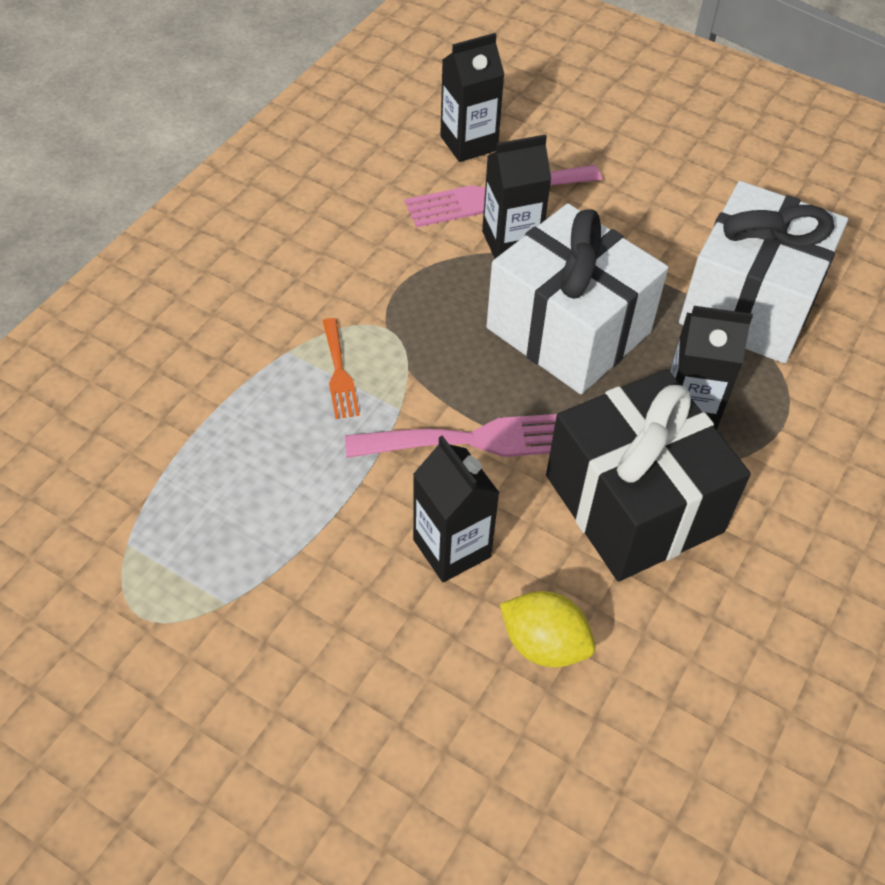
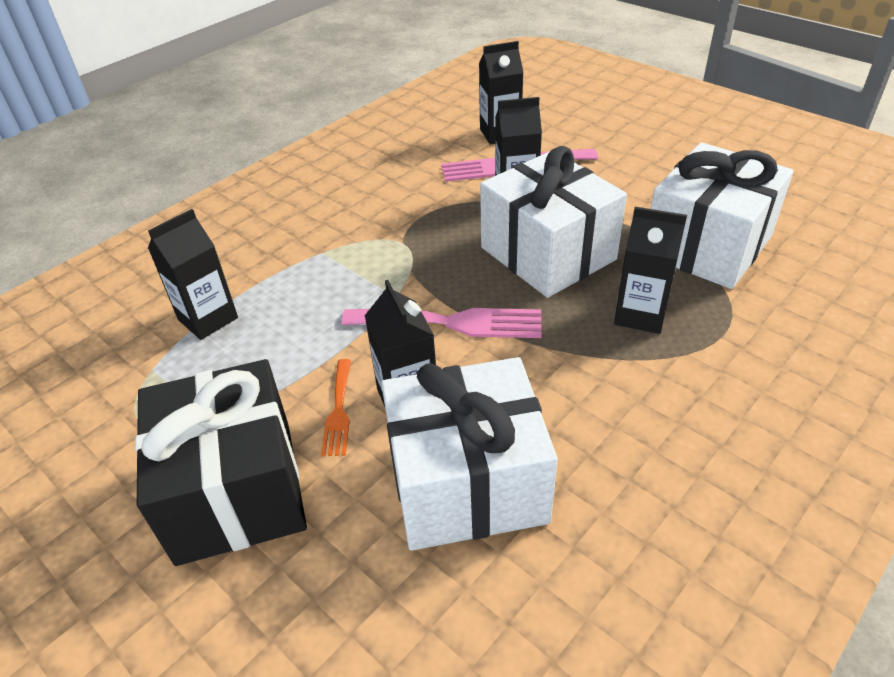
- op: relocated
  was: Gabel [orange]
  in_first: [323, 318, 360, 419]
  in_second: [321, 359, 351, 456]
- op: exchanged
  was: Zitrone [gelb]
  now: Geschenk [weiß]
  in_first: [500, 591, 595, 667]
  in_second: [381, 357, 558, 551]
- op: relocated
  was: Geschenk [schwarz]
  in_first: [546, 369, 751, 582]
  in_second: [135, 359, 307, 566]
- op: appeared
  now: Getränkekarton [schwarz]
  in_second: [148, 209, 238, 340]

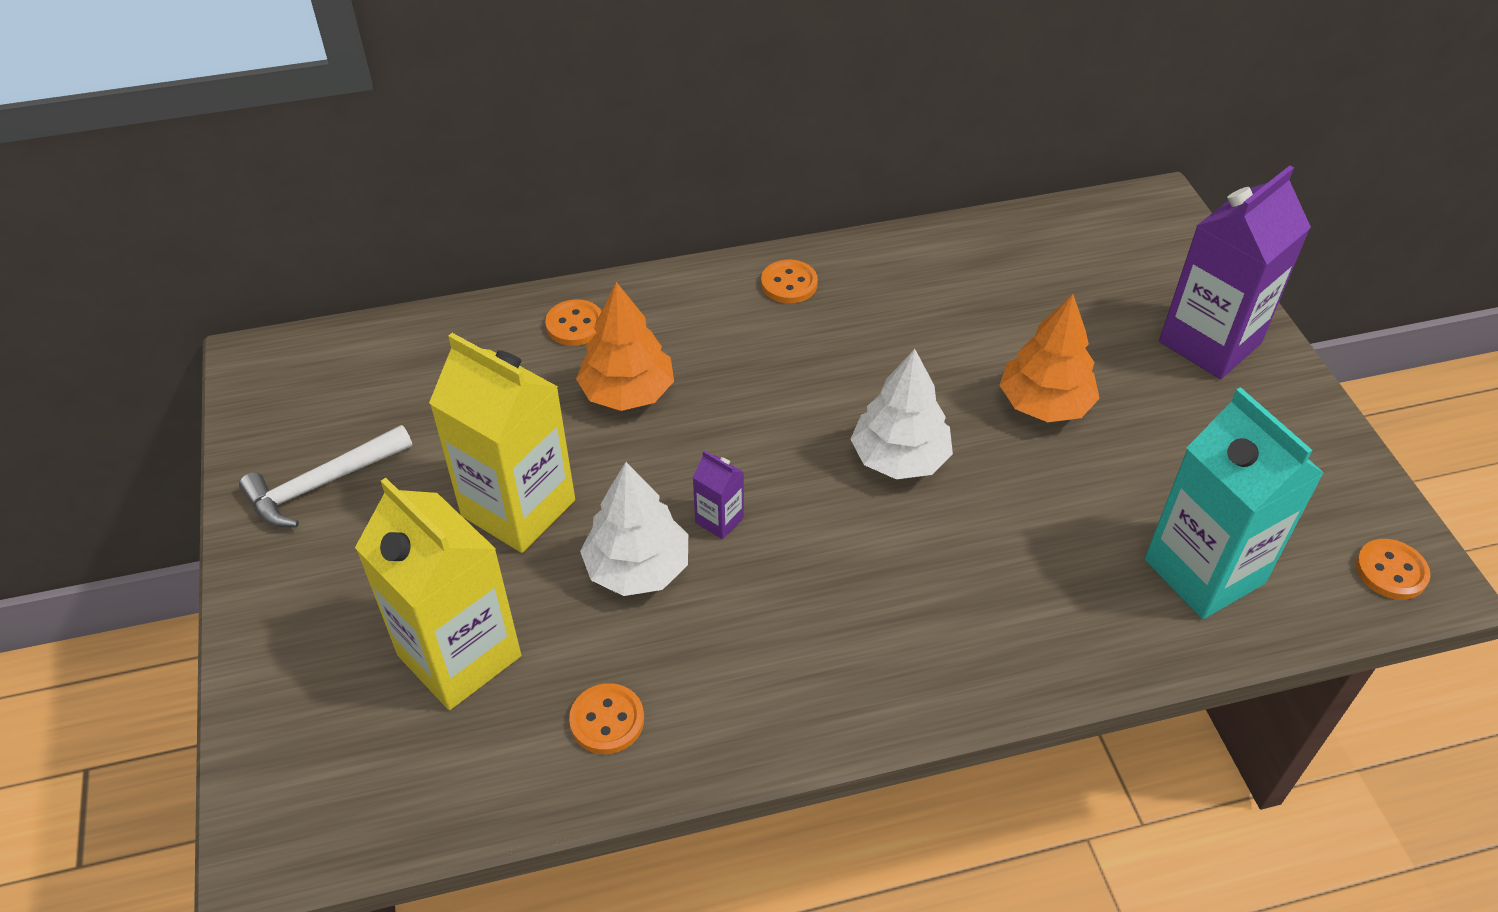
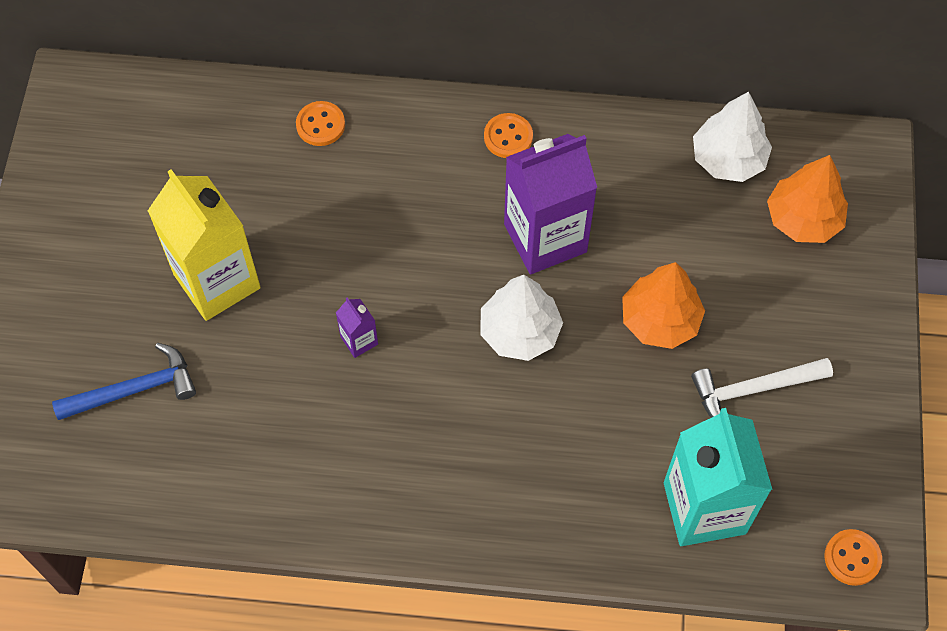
- op: relocated
  was: Hammer [weiß]
  in_first: [239, 425, 412, 527]
  in_second: [691, 358, 833, 418]
- op: exchanged
  was: Getränkekarton [gelb]
  now: Hammer [blau]
  in_first: [355, 478, 521, 710]
  in_second: [52, 343, 196, 420]
- op: missing
  was: Knopf [orange]
  in_first: [569, 683, 644, 754]
- op: relocated
  was: Baum [orange]
  in_first: [576, 282, 674, 411]
  in_second: [767, 155, 848, 243]
- op: relocated
  was: Baum [weiß]
  in_first: [580, 462, 688, 596]
  in_second: [693, 92, 772, 182]
- op: relocated
  was: Getränkekarton [lila]
  in_first: [1159, 165, 1311, 379]
  in_second: [504, 134, 597, 274]

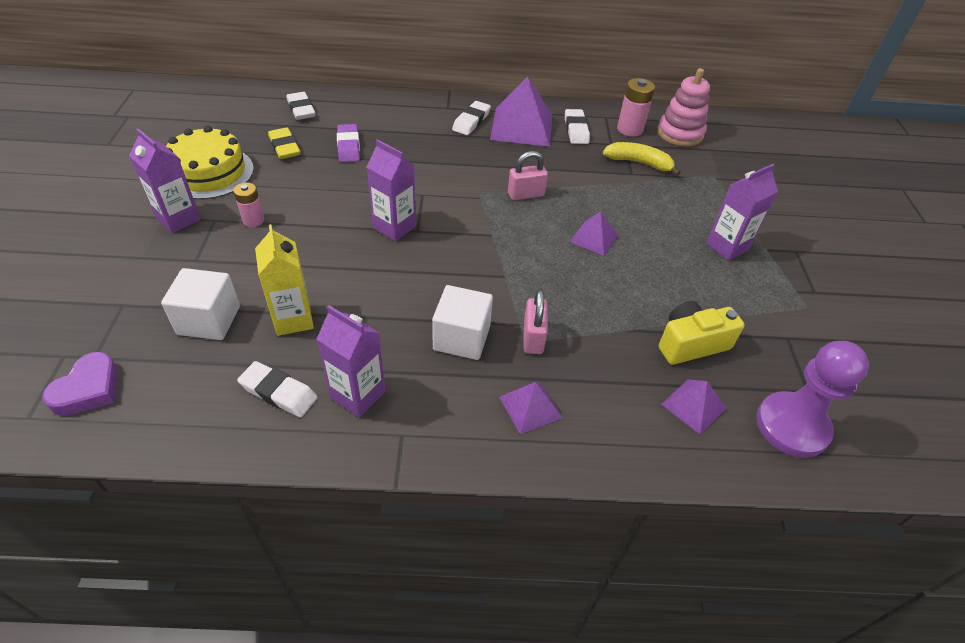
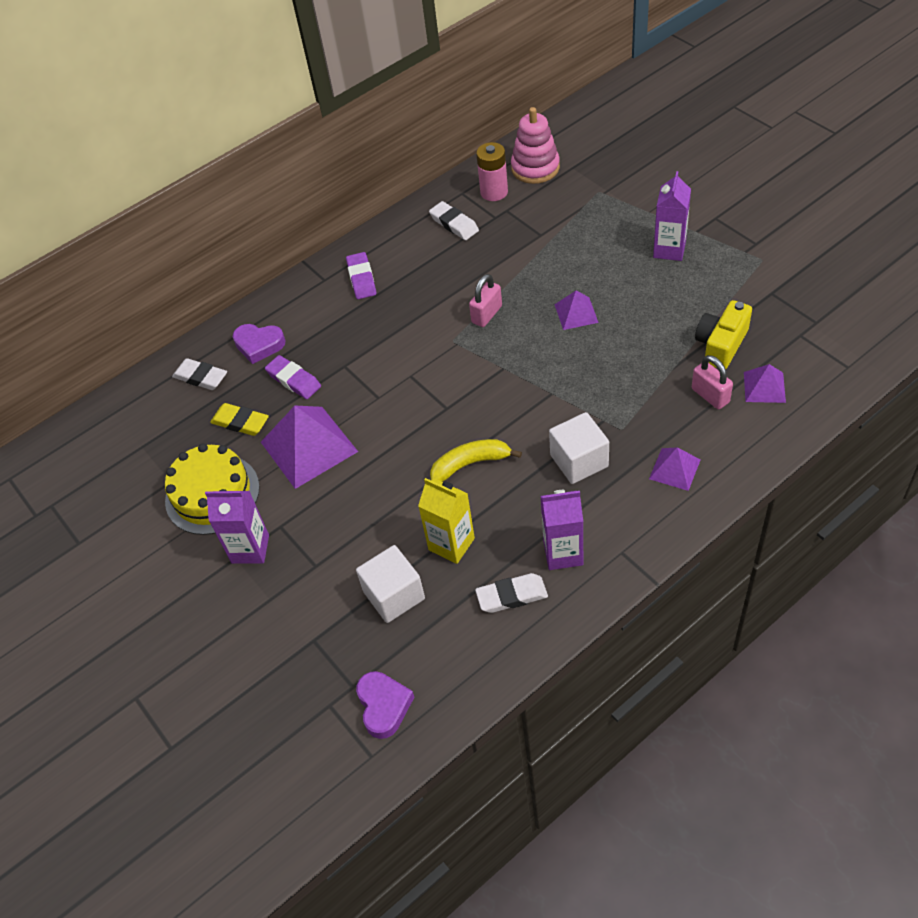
- op: missing
  was: Batterie [rosa]
  in_first: [233, 182, 265, 227]
- op: missing
  was: Getränkekarton [lila]
  in_first: [367, 139, 416, 241]
- op: colour
  was: Radiergummi [weiß]
  now: Radiergummi [lila]
  in_first: [452, 101, 491, 135]
  in_second: [346, 252, 376, 299]
- op: relocated
  was: Pyramide [lila]
  in_first: [490, 76, 552, 147]
  in_second: [261, 406, 358, 489]
- op: relocated
  was: Vorhängeschloss [rosa]
  in_first: [523, 289, 548, 354]
  in_second: [692, 355, 733, 409]
- op: relocated
  was: Banane [gelb]
  in_first: [603, 142, 681, 176]
  in_second: [430, 439, 522, 482]
- op: missing
  was: Bauer [lila]
  in_first: [756, 341, 869, 458]
- op: appeared
  now: Herz [lila]
  in_second: [233, 324, 285, 364]

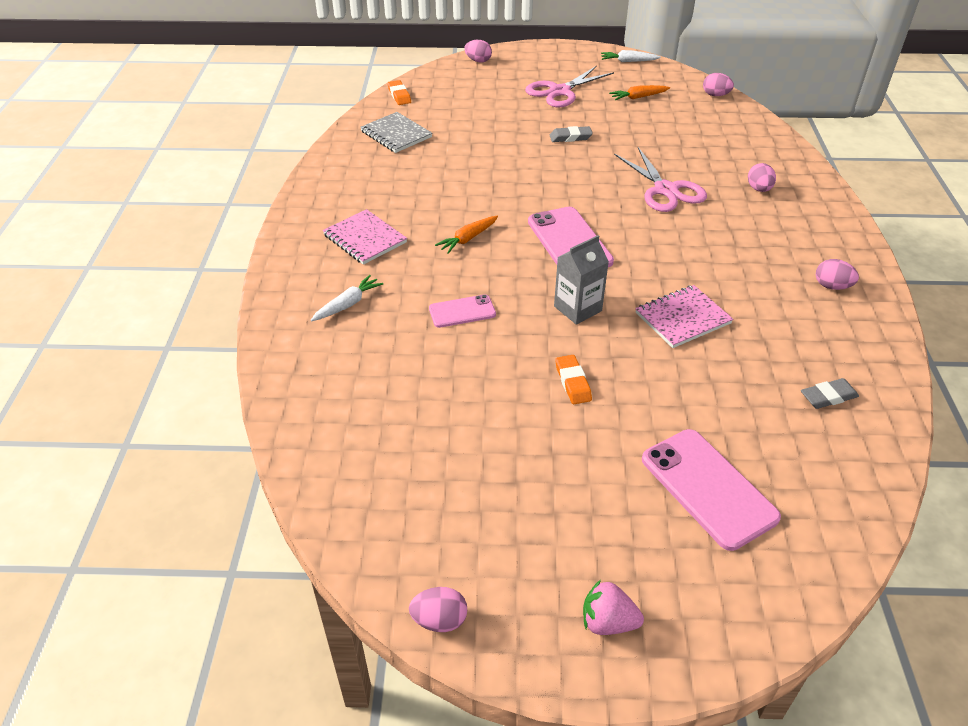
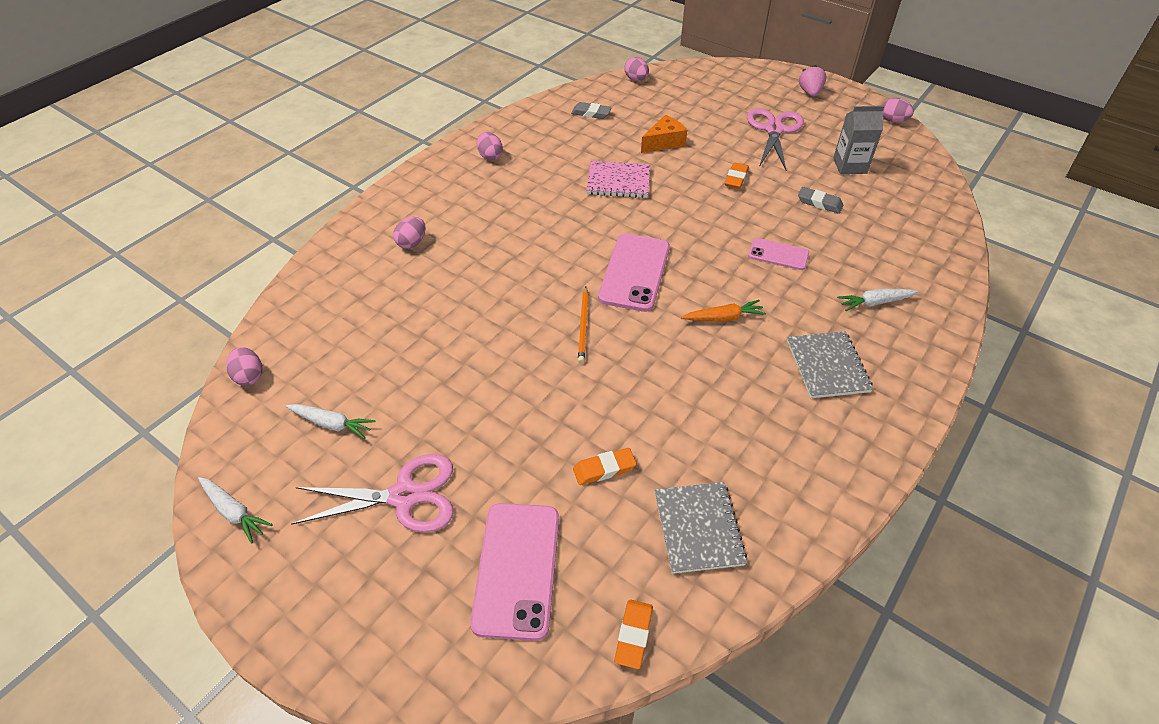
- op: colour
  was: Notizbuch [rosa]
  now: Notizbuch [grau]
  in_first: [323, 209, 407, 265]
  in_second: [787, 331, 873, 398]
- op: relocated
  was: Ei [rosa]
  in_first: [464, 40, 492, 62]
  in_second: [624, 57, 649, 81]
- op: relocated
  was: Radiergummi [grau]
  in_first: [550, 126, 593, 142]
  in_second: [798, 187, 844, 214]
- op: relocated
  was: Getränkekarton [grau]
  in_first: [554, 235, 609, 325]
  in_second: [833, 106, 884, 174]
- op: spun
  was: Erdbeere [rosa]
  in_first: [583, 580, 644, 635]
  in_second: [799, 65, 826, 97]
  clockwise: -135
- op: colour
  was: Karotte [orange]
  now: Karotte [weiß]
  in_first: [609, 85, 670, 100]
  in_second: [286, 404, 375, 439]
- op: relocated
  was: Schere [rosa]
  in_first: [614, 147, 707, 212]
  in_second: [747, 108, 804, 170]
- op: relocated
  was: Handy [rosa]
  in_first: [642, 429, 781, 551]
  in_second: [470, 503, 559, 641]
- op: appeared
  now: Radiergummi [orange]
  in_second: [573, 448, 636, 485]
- op: appeared
  now: Bleistift [orange]
  in_second: [578, 287, 589, 363]
- op: appeared
  now: Käse [orange]
  in_second: [641, 115, 687, 153]

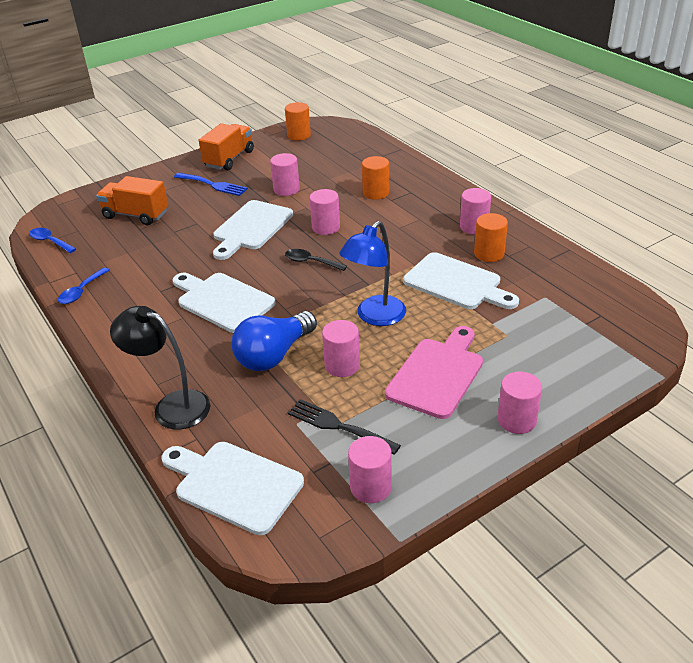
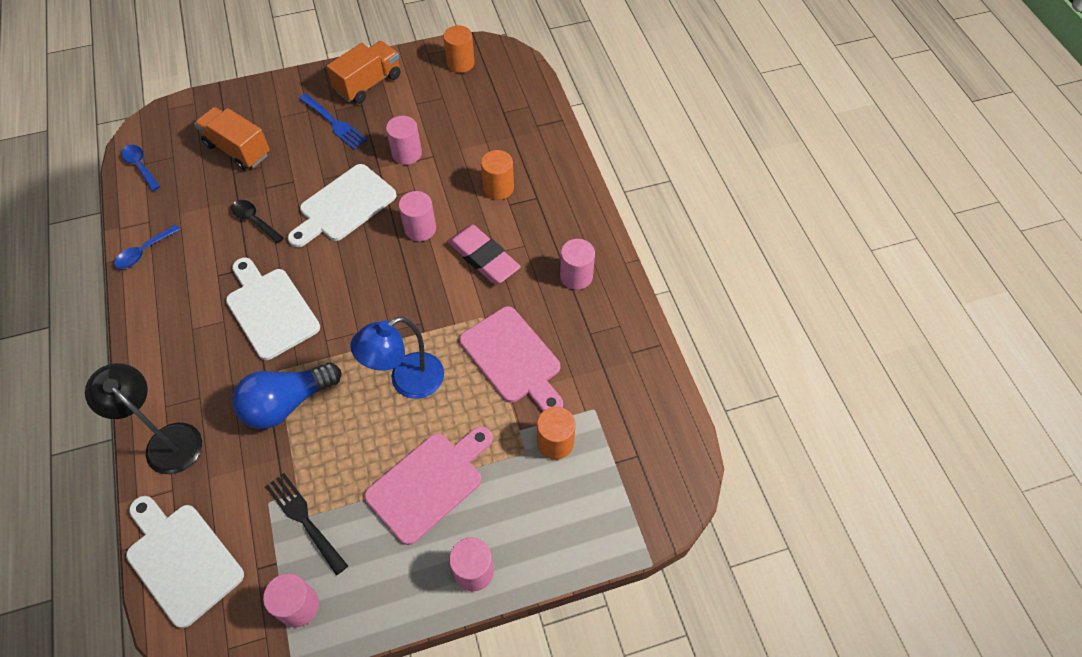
- op: relocated
  was: Löffel [schwarz]
  in_first: [285, 249, 347, 271]
  in_second: [231, 200, 284, 244]
- op: missing
  was: Vollzylinder [rosa]
  in_first: [322, 320, 360, 377]
- op: colour
  was: Schneidebrett [weiß]
  now: Schneidebrett [rosa]
  in_first: [403, 252, 519, 309]
  in_second: [459, 306, 563, 411]
- op: relocated
  was: Vollzylinder [orange]
  in_first: [474, 213, 508, 262]
  in_second: [537, 407, 576, 460]
- op: appeared
  now: Radiergummi [rosa]
  in_second: [448, 225, 521, 284]

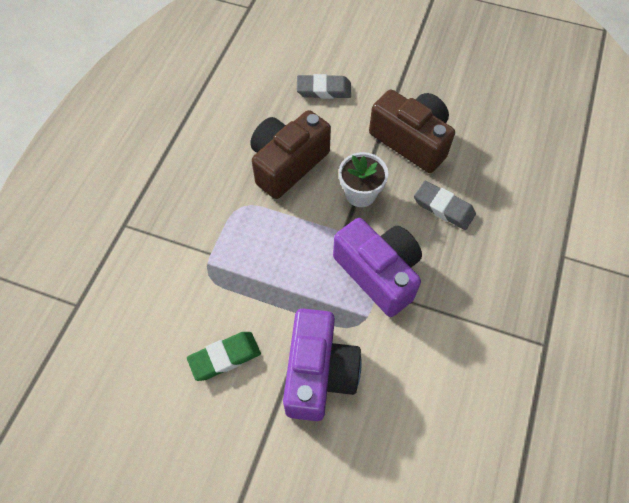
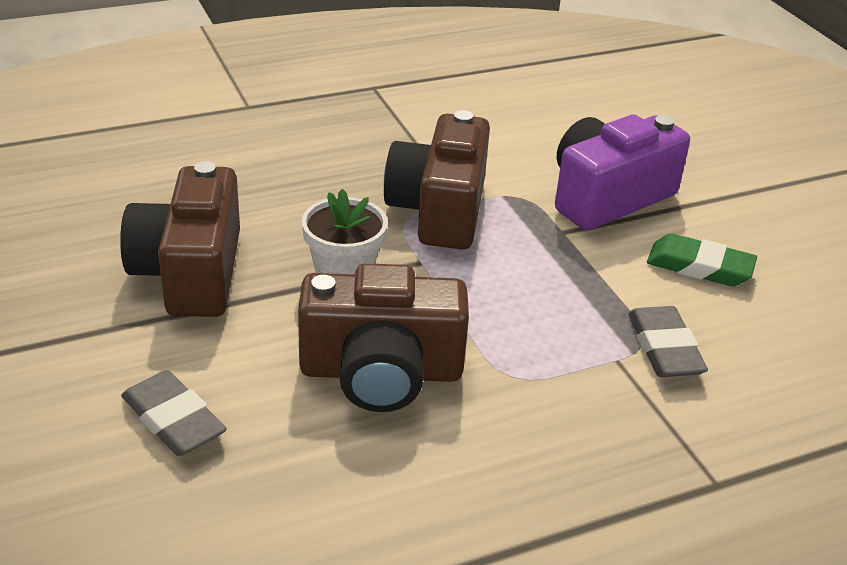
- op: colour
  was: Kamera [lila]
  now: Kamera [braun]
  in_first: [333, 218, 422, 317]
  in_second: [384, 110, 490, 249]
- op: relocated
  was: Radiergummi [grau]
  in_first: [414, 181, 476, 230]
  in_second: [628, 306, 708, 377]

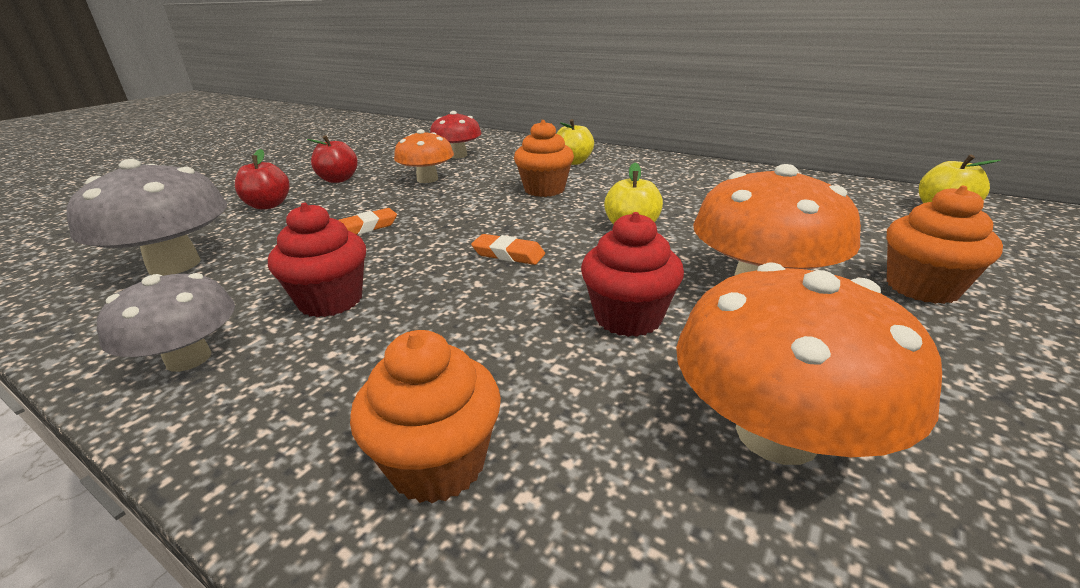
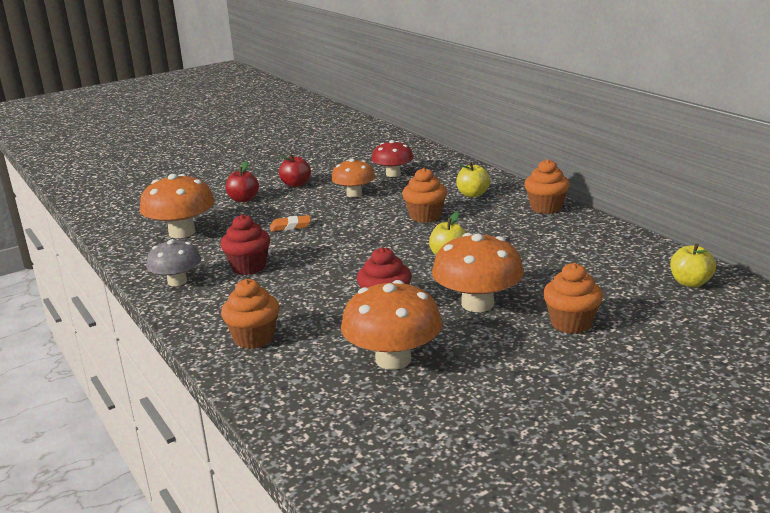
- op: colour
  was: Pilz [grau]
  now: Pilz [orange]
  in_first: [67, 159, 227, 276]
  in_second: [140, 174, 215, 238]
- op: missing
  was: Radiergummi [orange]
  in_first: [471, 234, 545, 265]
- op: appeared
  now: Muffin [orange]
  in_second: [524, 159, 570, 214]

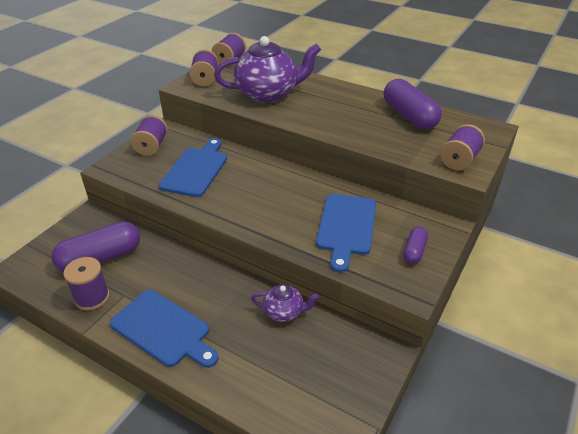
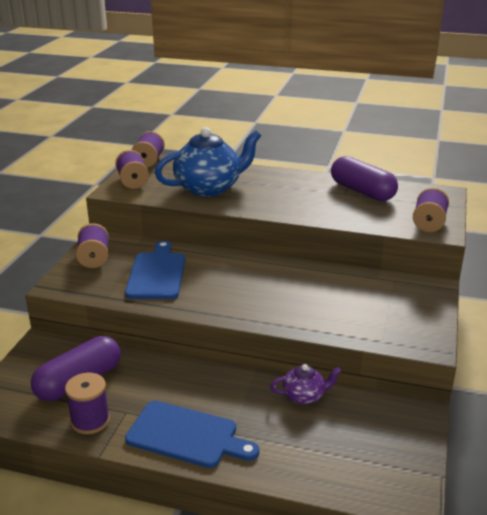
- op: colour
  was: Teekanne [lila]
  now: Teekanne [blau]
  in_first: [214, 36, 321, 103]
  in_second: [155, 127, 261, 197]
- op: missing
  was: Schneidebrett [blau]
  in_first: [316, 194, 376, 273]
- op: missing
  was: Kapsel [lila]
  in_first: [403, 226, 428, 264]

